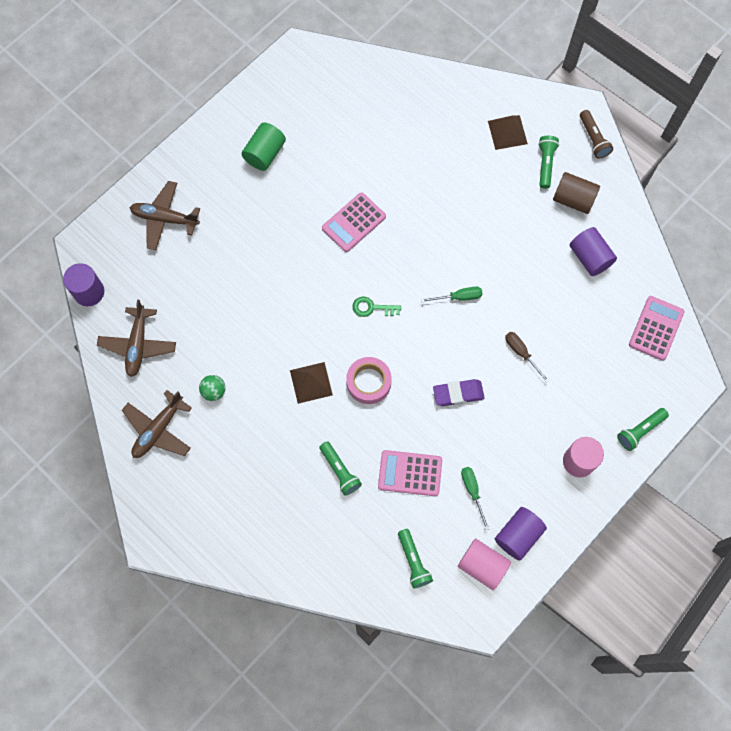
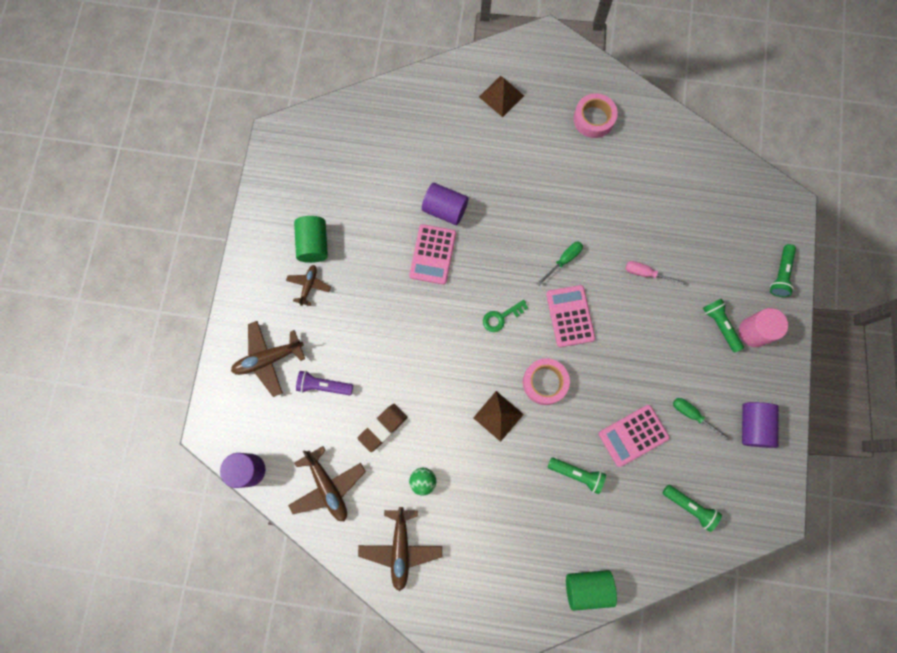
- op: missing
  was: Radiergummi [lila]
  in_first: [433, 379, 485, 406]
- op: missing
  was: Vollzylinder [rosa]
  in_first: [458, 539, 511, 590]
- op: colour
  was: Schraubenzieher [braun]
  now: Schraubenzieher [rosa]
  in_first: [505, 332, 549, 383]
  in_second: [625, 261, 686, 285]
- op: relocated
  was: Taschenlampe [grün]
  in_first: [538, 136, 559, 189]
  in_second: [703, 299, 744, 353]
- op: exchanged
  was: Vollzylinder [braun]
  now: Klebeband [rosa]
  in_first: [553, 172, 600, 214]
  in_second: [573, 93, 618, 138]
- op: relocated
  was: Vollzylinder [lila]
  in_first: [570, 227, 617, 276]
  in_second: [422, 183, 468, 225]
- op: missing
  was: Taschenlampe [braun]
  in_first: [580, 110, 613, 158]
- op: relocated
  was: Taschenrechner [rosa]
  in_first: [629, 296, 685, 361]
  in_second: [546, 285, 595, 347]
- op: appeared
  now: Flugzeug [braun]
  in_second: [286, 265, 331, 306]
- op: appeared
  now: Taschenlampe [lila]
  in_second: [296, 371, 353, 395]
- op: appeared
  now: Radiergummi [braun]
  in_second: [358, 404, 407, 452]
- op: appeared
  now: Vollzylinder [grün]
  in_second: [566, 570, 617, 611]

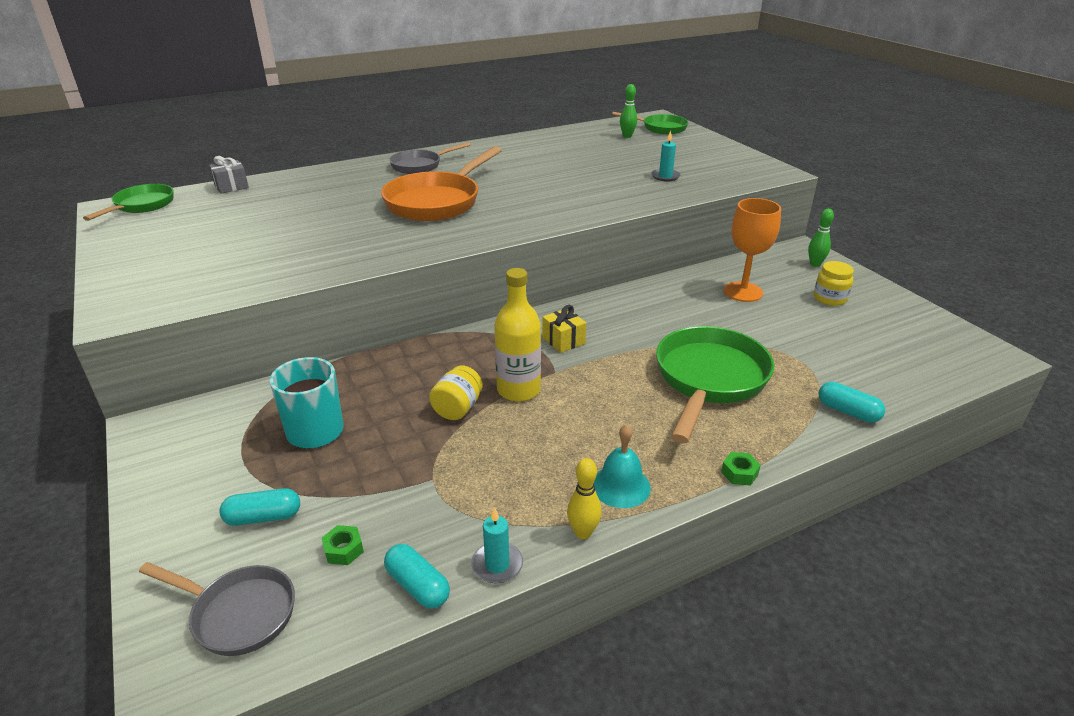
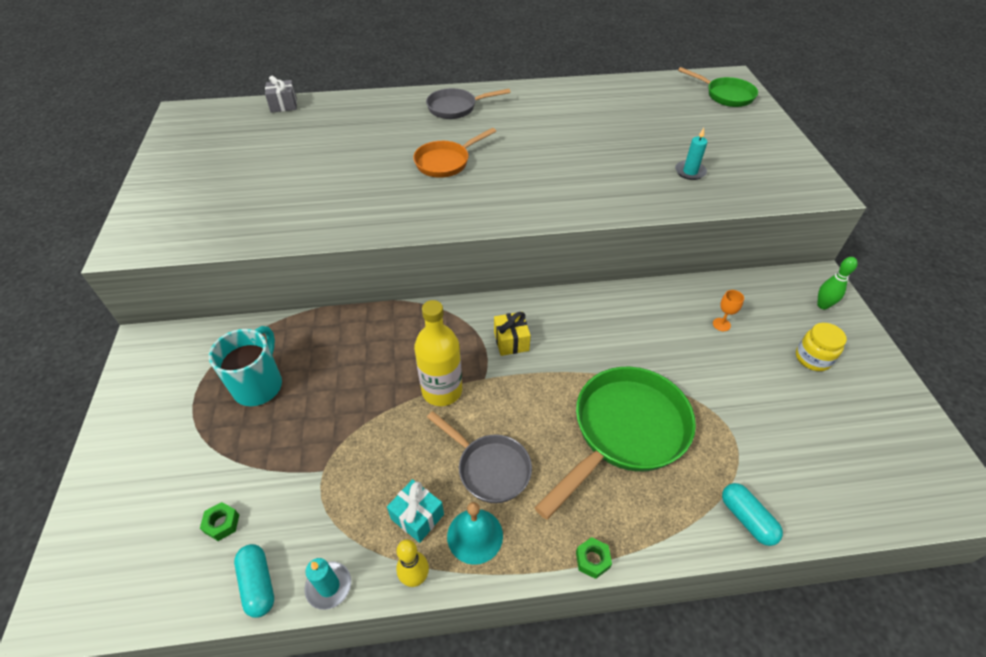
- op: missing
  was: Pfanne [grün]
  in_first: [83, 184, 174, 221]
- op: relocated
  was: Pfanne [grau]
  in_first: [139, 562, 295, 656]
  in_second: [427, 411, 532, 503]
- op: missing
  was: Kapsel [türkis]
  in_first: [219, 488, 300, 526]
- op: size
  was: Pfanne [orange]
  in_first: [381, 146, 502, 221]
  in_second: [413, 128, 496, 178]
  ratio: 0.59
- op: missing
  was: Einmachglas [gelb]
  in_first: [429, 365, 483, 420]
- op: missing
  was: Bowlingkegel [grün]
  in_first: [620, 84, 637, 138]
- op: size
  was: Kelch [orange]
  in_first: [724, 198, 781, 302]
  in_second: [713, 290, 744, 331]
  ratio: 0.43
- op: appeared
  now: Geschenk [türkis]
  in_second: [387, 479, 444, 543]

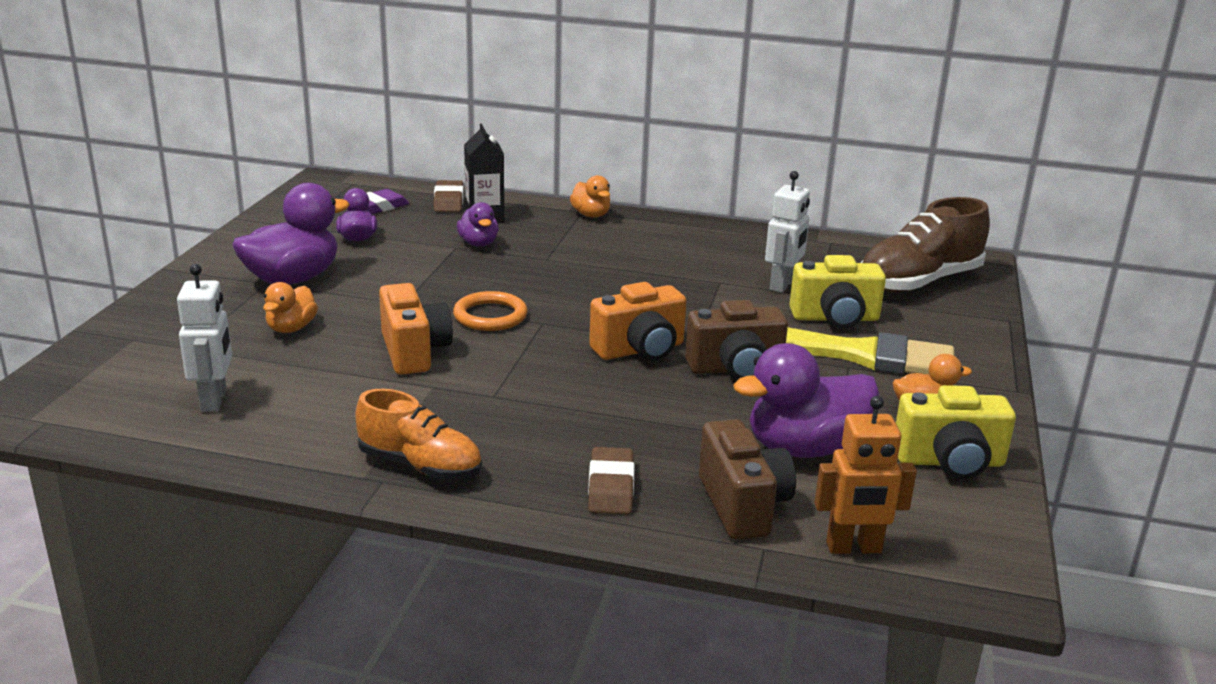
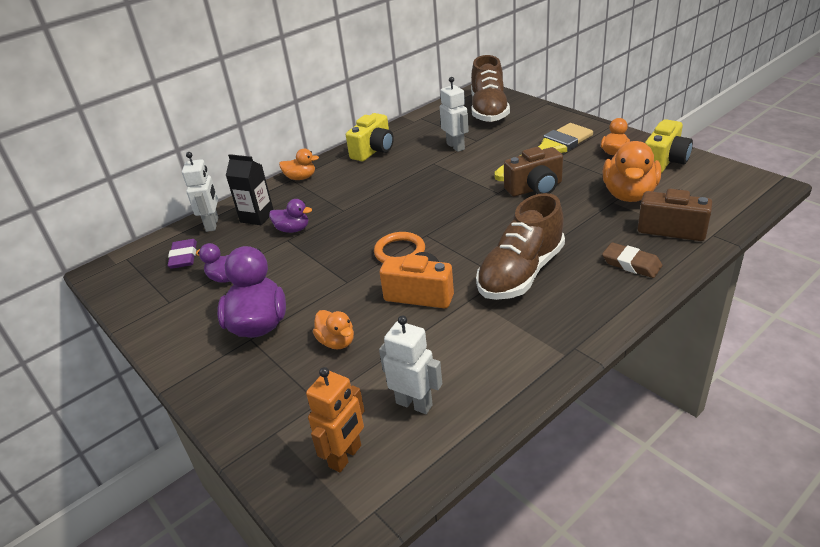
- op: missing
  was: Schuh [orange]
  in_first: [355, 389, 482, 480]
- op: exchanged
  was: Radiergummi [braun]
  now: Roboter [weiß]
  in_first: [434, 180, 463, 212]
  in_second: [182, 152, 218, 232]
- op: missing
  was: Kamera [orange]
  in_first: [589, 282, 687, 361]
- op: spun
  was: Kamera [braun]
  in_first: [685, 300, 788, 380]
  in_second: [504, 147, 563, 197]
  clockwise: 45
- op: colour
  was: Ente [lila]
  now: Ente [orange]
  in_first: [733, 343, 879, 458]
  in_second: [603, 141, 661, 202]
- op: relocated
  was: Kamera [gelb]
  in_first: [789, 255, 886, 328]
  in_second: [346, 113, 394, 161]
- op: relocated
  was: Roboter [orange]
  in_first: [814, 396, 917, 554]
  in_second: [306, 367, 365, 473]
- op: appeared
  now: Schuh [braun]
  in_second: [476, 193, 565, 300]

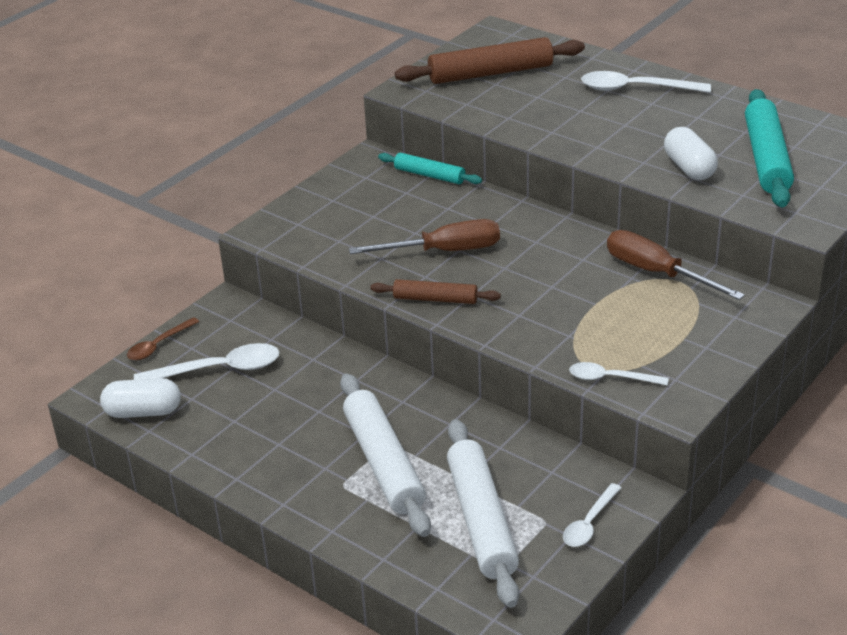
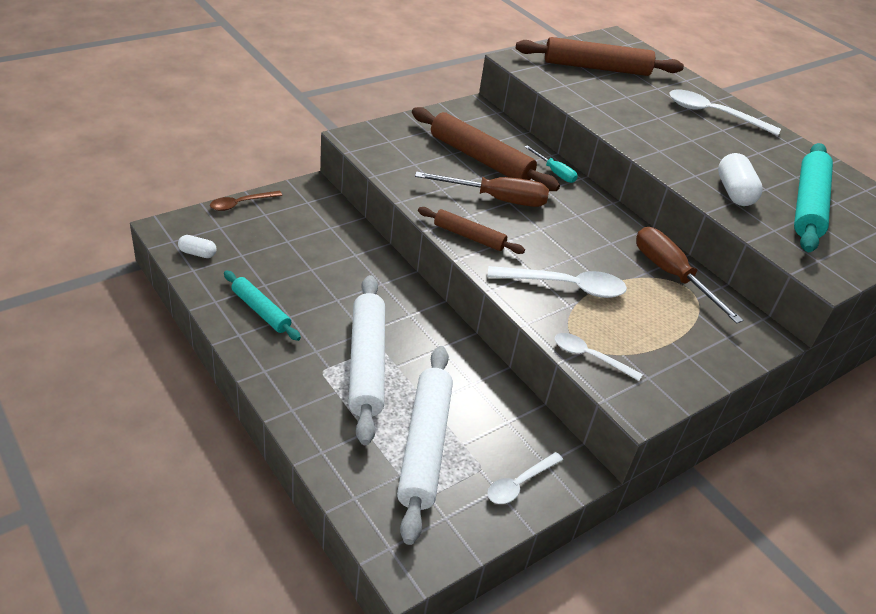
- op: size
  was: Kapsel [weiß]
  in_first: [100, 378, 181, 418]
  in_second: [178, 235, 216, 258]
  ratio: 0.57
- op: relocated
  was: Löffel [weiß]
  in_first: [134, 343, 279, 380]
  in_second: [488, 266, 627, 298]
- op: relocated
  was: Nudelholz [türkis]
  in_first: [378, 153, 482, 184]
  in_second: [224, 270, 301, 341]
- op: appeared
  now: Nudelholz [braun]
  in_second: [412, 107, 560, 191]
- op: appeared
  now: Schraubenzieher [türkis]
  in_second: [524, 145, 578, 183]

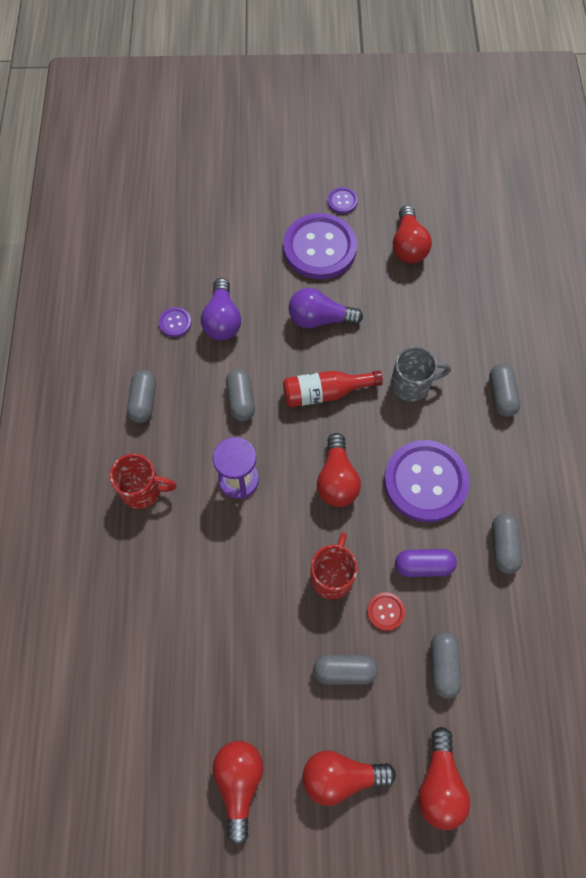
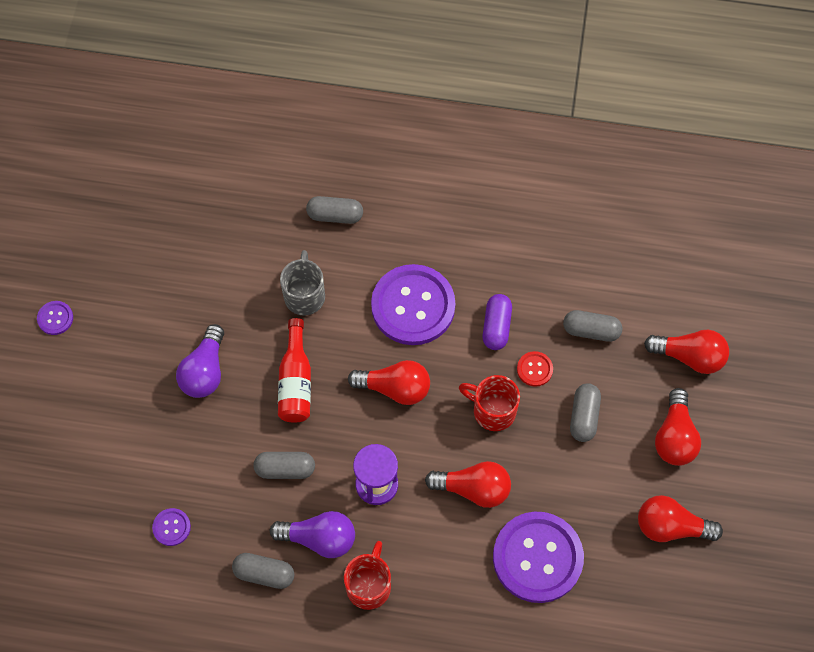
- op: relocated
  was: Glühbirne [lila]
  in_first: [201, 278, 241, 340]
  in_second: [270, 511, 355, 558]
- op: relocated
  was: Knopf [lila]
  in_first: [283, 213, 357, 279]
  in_second: [493, 511, 584, 603]
- op: relocated
  was: Glühbirne [rot]
  in_first: [393, 205, 432, 263]
  in_second: [425, 461, 511, 508]
- op: missing
  was: Kapsel [grau]
  in_first: [492, 513, 522, 574]

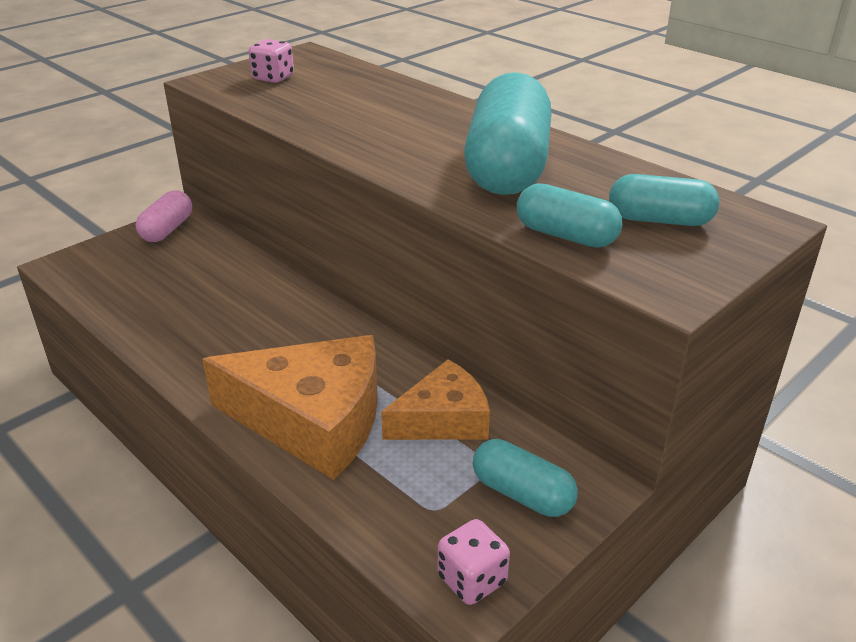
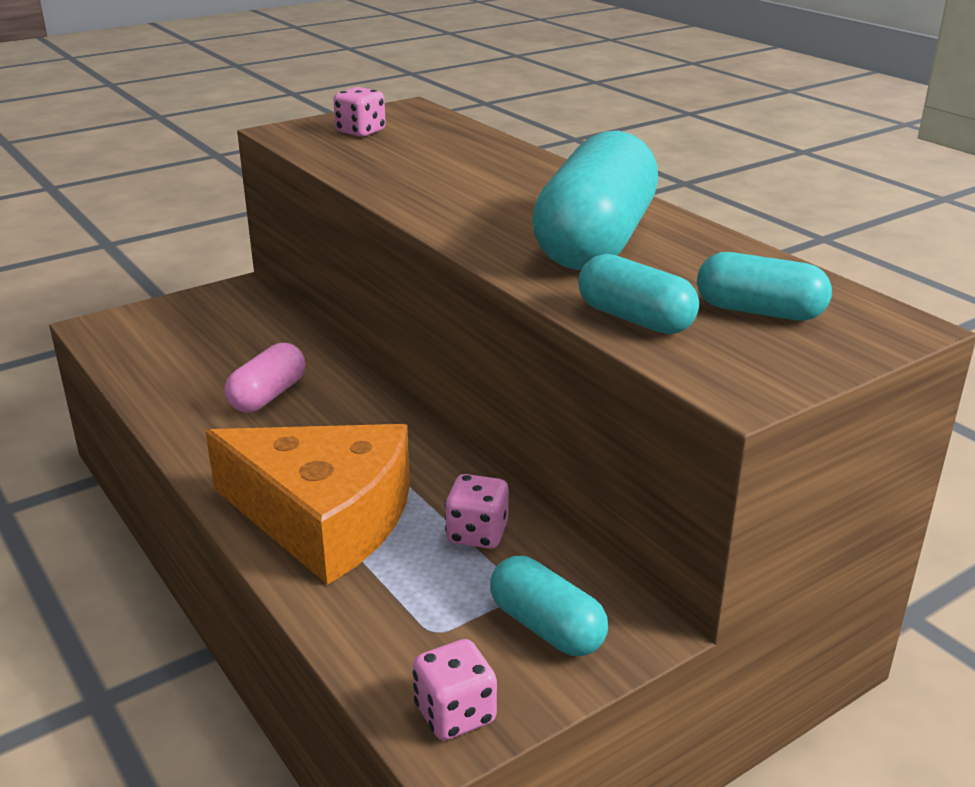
- op: relocated
  was: Kapsel [rosa]
  in_first: [136, 190, 192, 242]
  in_second: [224, 343, 306, 412]
- op: exchanged
  was: Käse [orange]
  now: Spielwürfel [rosa]
  in_first: [381, 359, 490, 440]
  in_second: [445, 474, 509, 549]

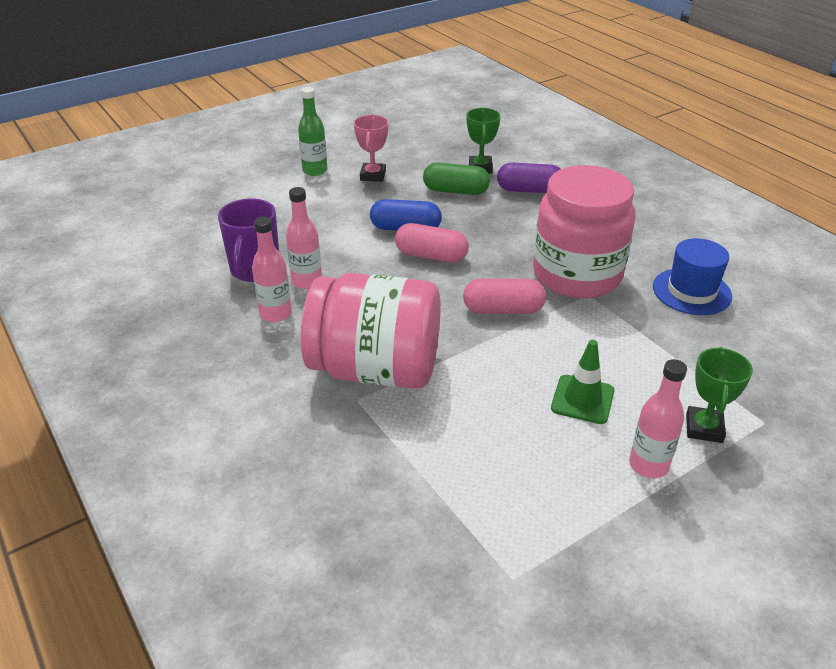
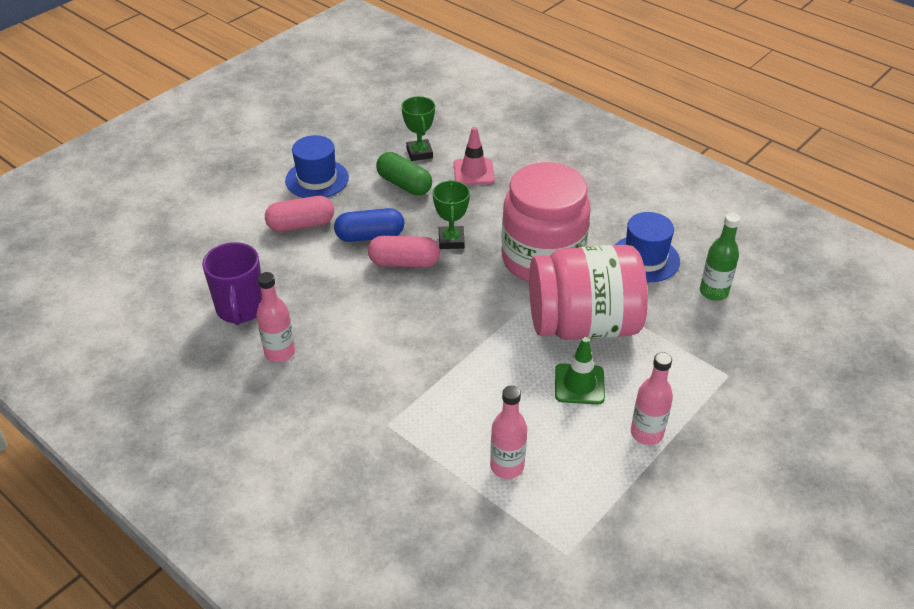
- op: relocated
  was: Flasche [rosa]
  in_first: [286, 187, 322, 289]
  in_second: [490, 386, 527, 479]
- op: relocated
  was: Flasche [grün]
  in_first: [298, 87, 327, 176]
  in_second: [700, 213, 741, 301]
- op: relocated
  was: Einmachglas [rosa]
  in_first: [301, 273, 441, 389]
  in_second: [529, 245, 648, 340]
- op: exchanged
  was: Pokal [rosa]
  now: Hut [blau]
  in_first: [354, 115, 388, 182]
  in_second: [285, 135, 349, 198]
- op: spun
  was: Kapsel [grün]
  in_first: [423, 163, 490, 195]
  in_second: [376, 152, 432, 196]
  clockwise: 45
- op: relocated
  was: Kapsel [rosa]
  in_first: [463, 279, 546, 314]
  in_second: [265, 196, 334, 232]
- op: exchanged
  was: Kapsel [lila]
  now: Leitkegel [rosa]
  in_first: [497, 163, 561, 193]
  in_second: [454, 127, 495, 185]
- op: relocated
  was: Pokal [grün]
  in_first: [686, 347, 753, 443]
  in_second: [432, 180, 470, 249]

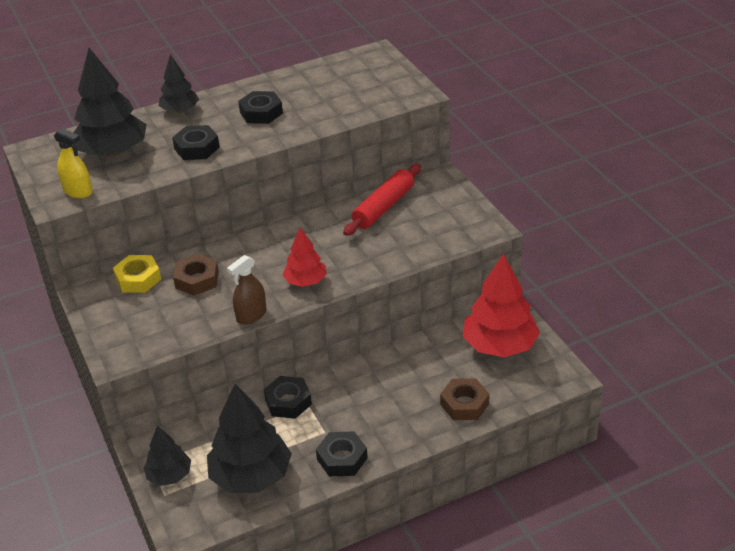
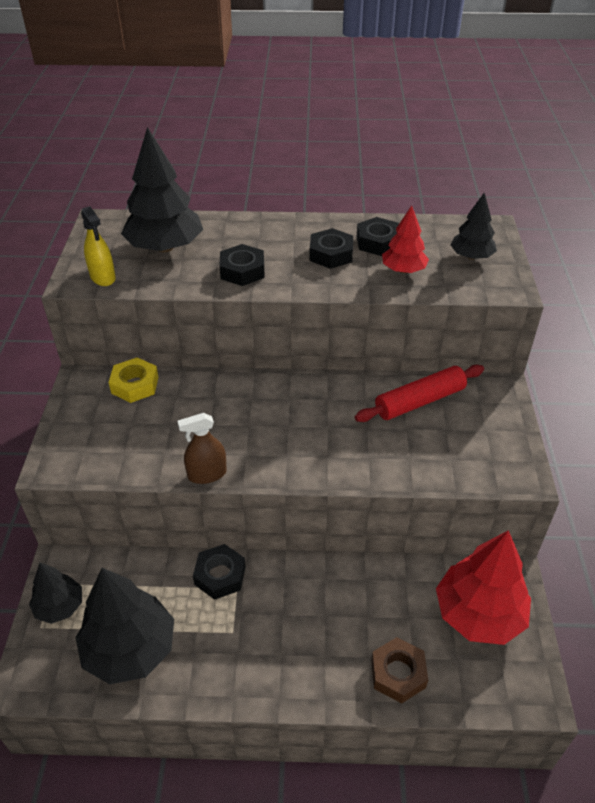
- op: relocated
  was: Baum [schwarz]
  in_first: [159, 55, 199, 113]
  in_second: [450, 192, 497, 260]
- op: missing
  was: Sechskantmutter [braun]
  in_first: [173, 254, 219, 296]
- op: relocated
  was: Baum [rot]
  in_first: [282, 228, 327, 287]
  in_second: [382, 206, 429, 273]
- op: relocated
  was: Sechskantmutter [schwarz]
  in_first: [316, 431, 368, 477]
  in_second: [357, 217, 399, 256]

